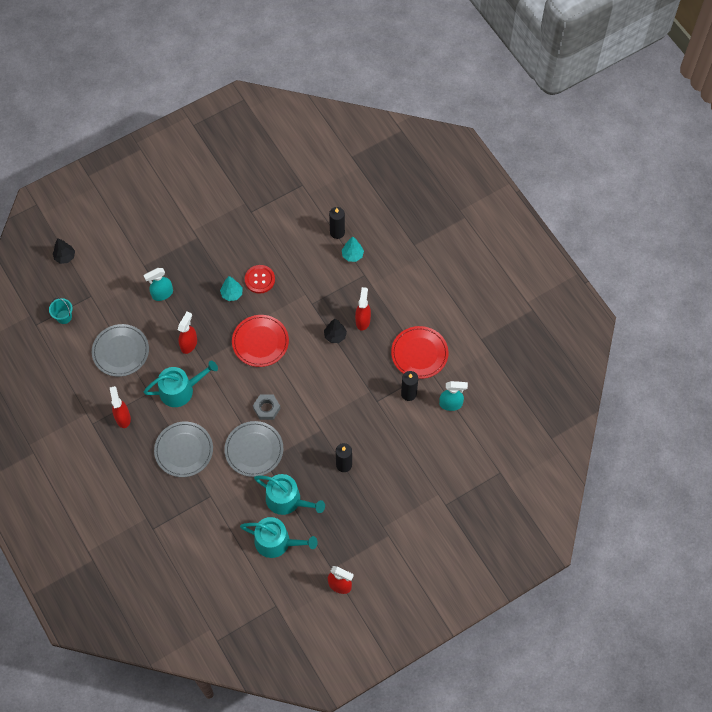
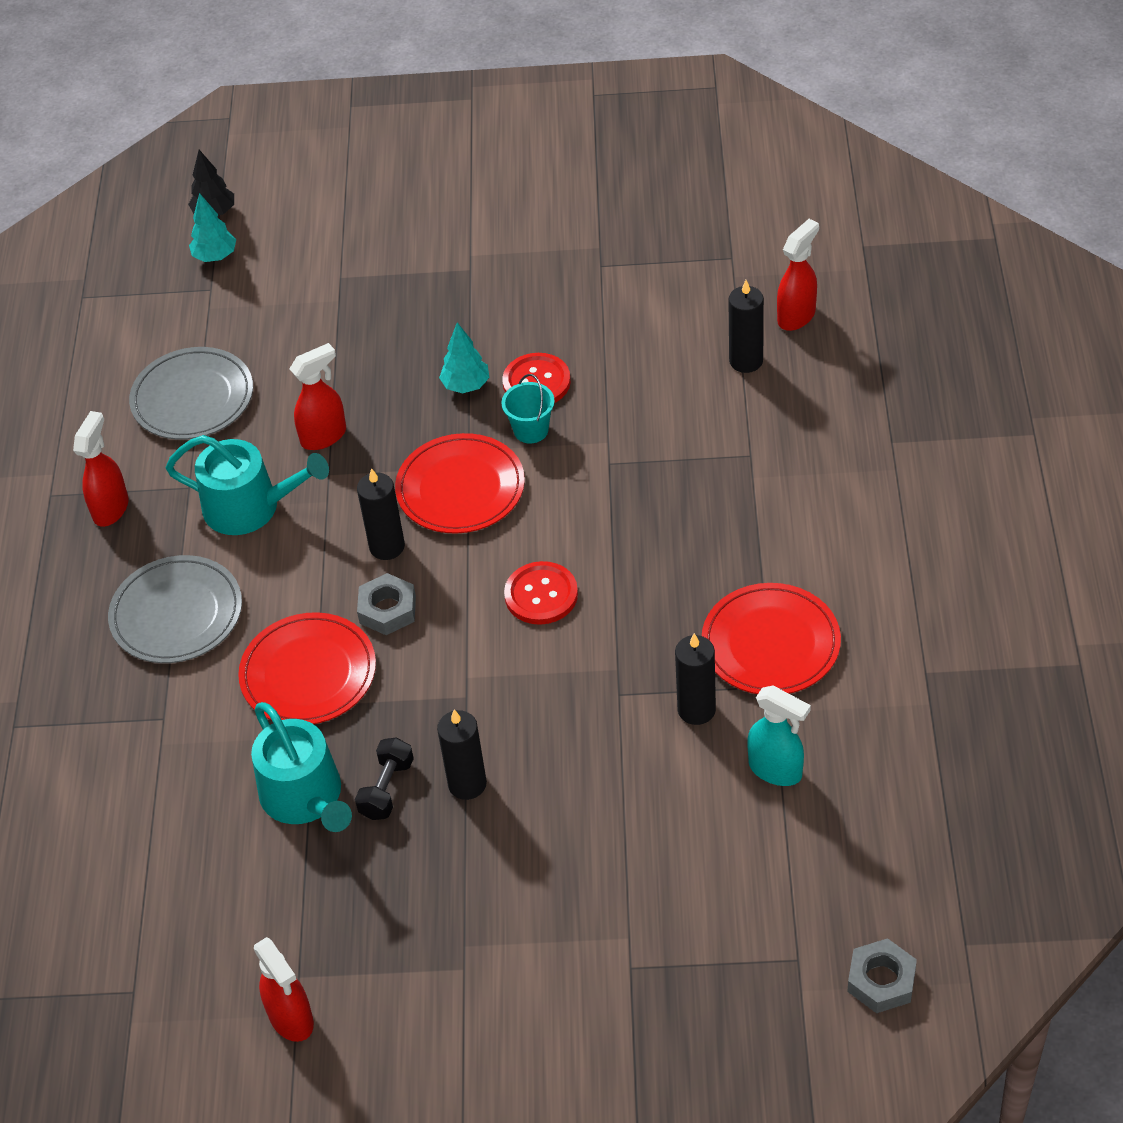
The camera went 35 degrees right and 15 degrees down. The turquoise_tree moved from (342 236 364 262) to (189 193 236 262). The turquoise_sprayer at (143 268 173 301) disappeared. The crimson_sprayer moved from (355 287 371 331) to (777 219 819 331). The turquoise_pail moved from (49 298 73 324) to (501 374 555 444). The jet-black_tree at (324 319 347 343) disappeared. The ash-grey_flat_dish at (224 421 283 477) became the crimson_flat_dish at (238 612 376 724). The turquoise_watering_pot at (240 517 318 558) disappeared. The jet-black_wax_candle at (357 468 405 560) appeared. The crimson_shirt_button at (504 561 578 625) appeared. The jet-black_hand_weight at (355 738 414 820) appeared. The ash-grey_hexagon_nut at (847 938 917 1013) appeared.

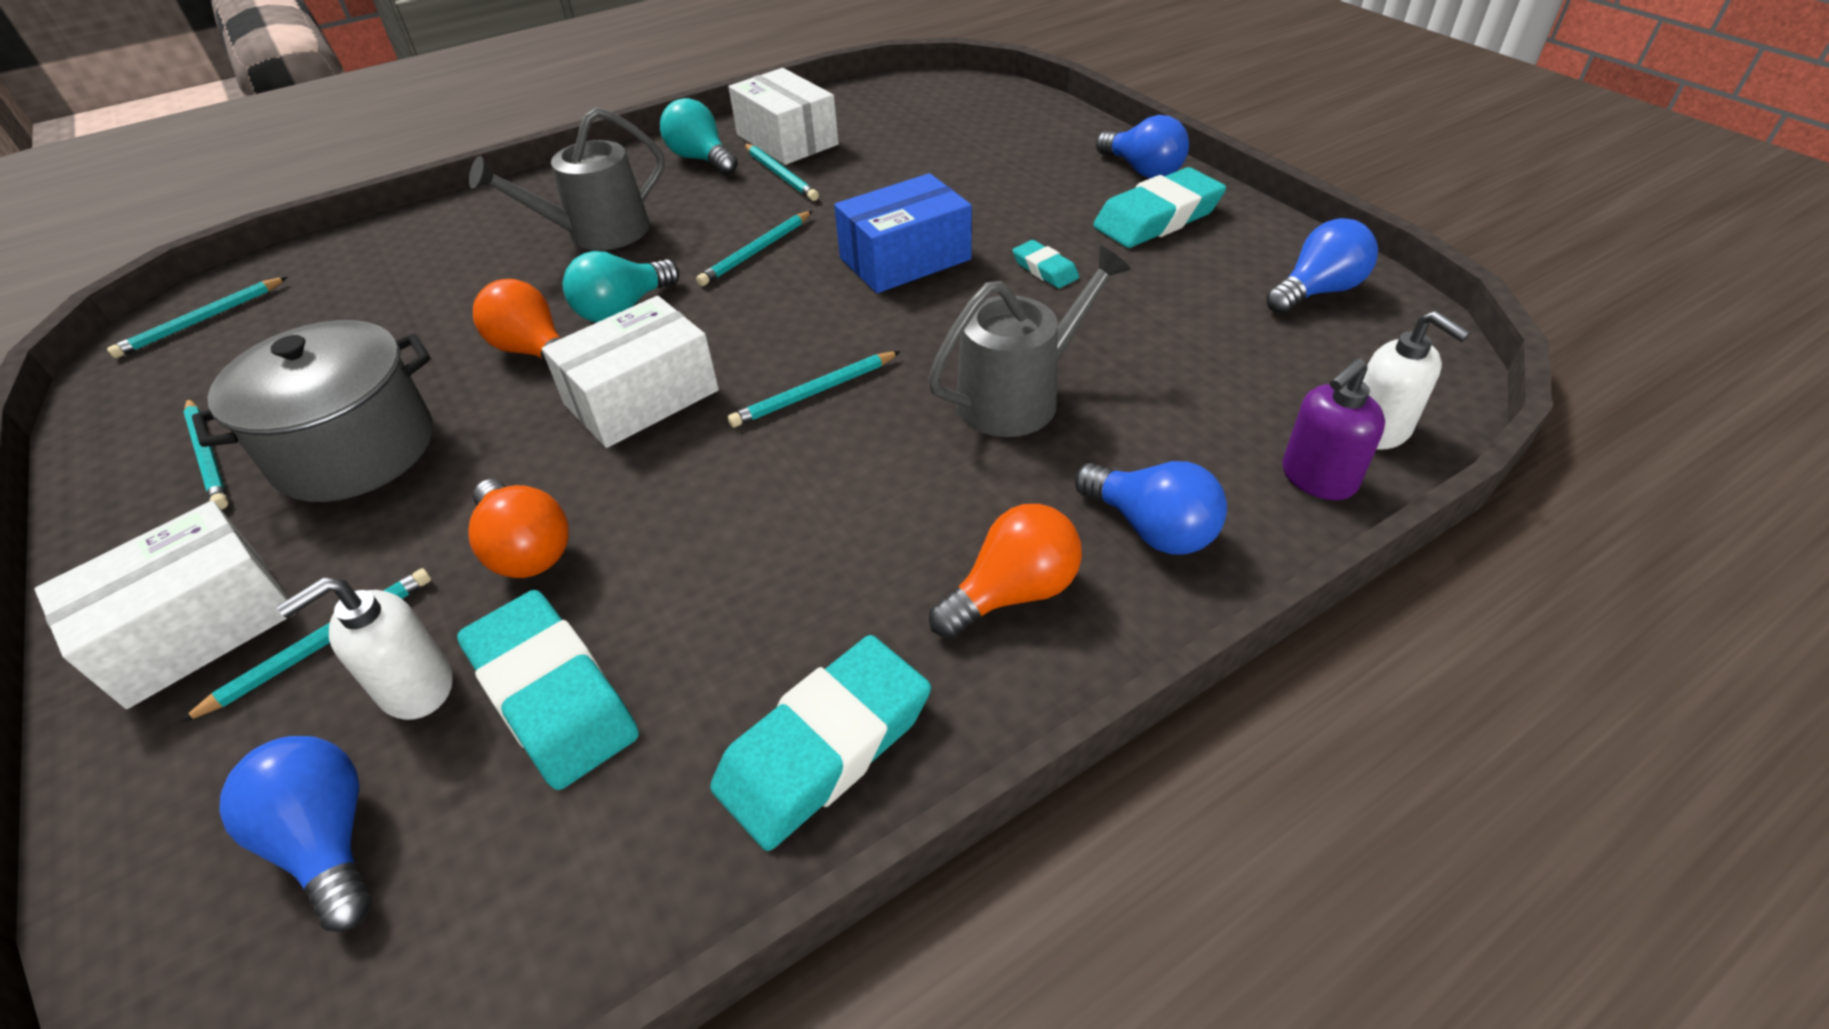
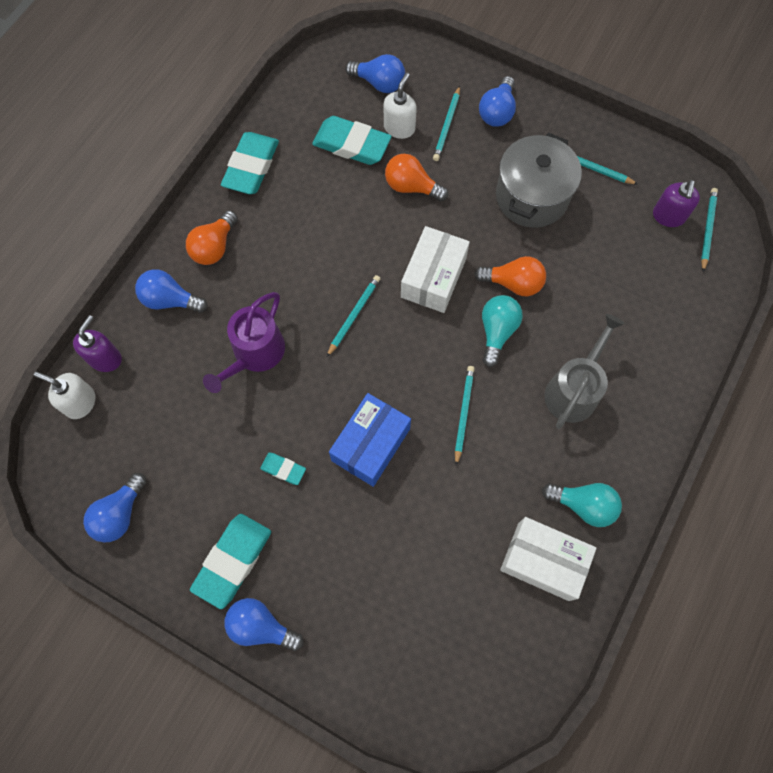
The camera went 150 degrees right and 25 degrees up. The turquoise_lead_pencil at (744 144 819 201) disappeared. The ash-grey_watering_pot at (928 245 1131 437) became the violet_watering_pot at (203 292 285 393). The snow-white_box at (34 501 296 709) was replaced by the blue_lightbulb at (479 76 516 127). The violet_soap_pump at (653 180 700 227) appeared.

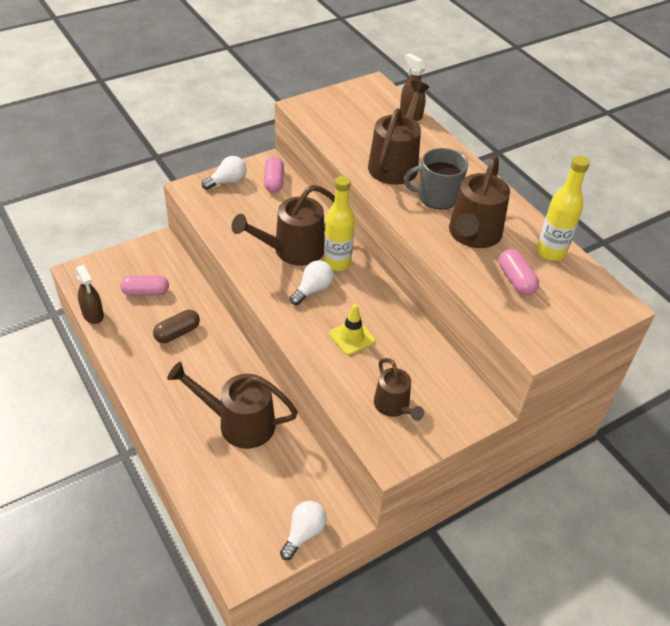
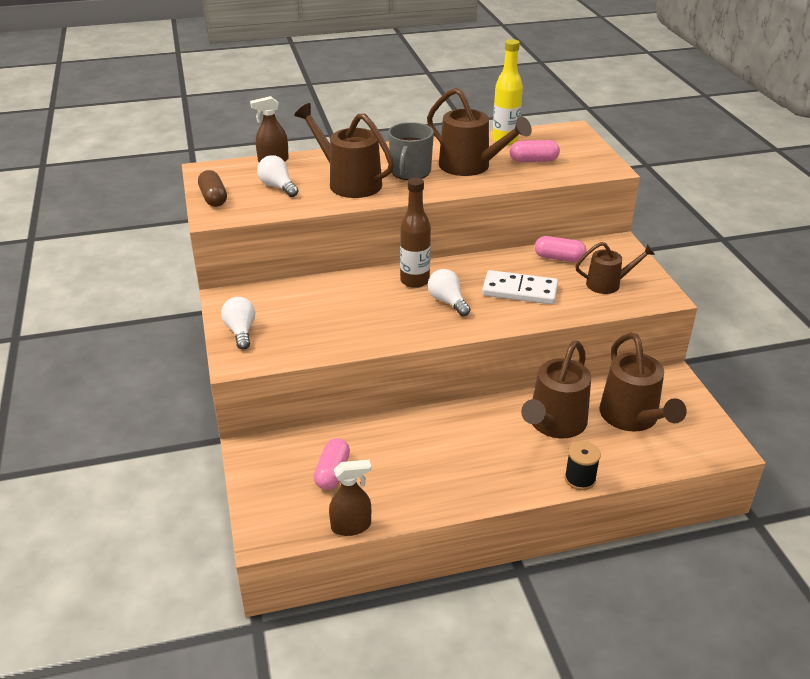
The camera went 70 degrees left and 10 degrees down. The rose-pink_pill moved from (264 156 284 193) to (535 236 587 262). The yellow_flask at (324 176 355 271) became the brown_flask at (400 178 431 288). The brown_watering_pot moved from (232 185 335 266) to (599 333 687 432). The yellow_safety_cone at (329 304 375 355) was replaced by the snow-white_domino_tile at (482 270 558 304). The brown_pill moved from (153 310 200 343) to (198 170 227 207). The snow-white_lightbulb moved from (280 501 327 560) to (257 155 298 197). The jet-black_bobbin at (565 441 601 490) appeared.

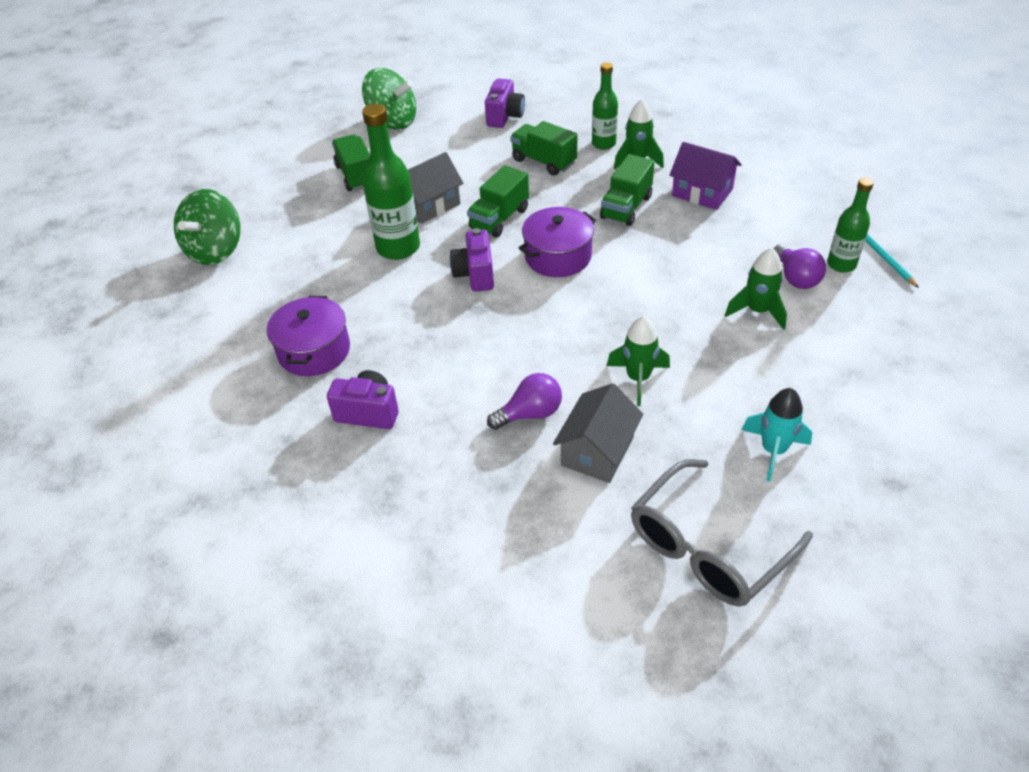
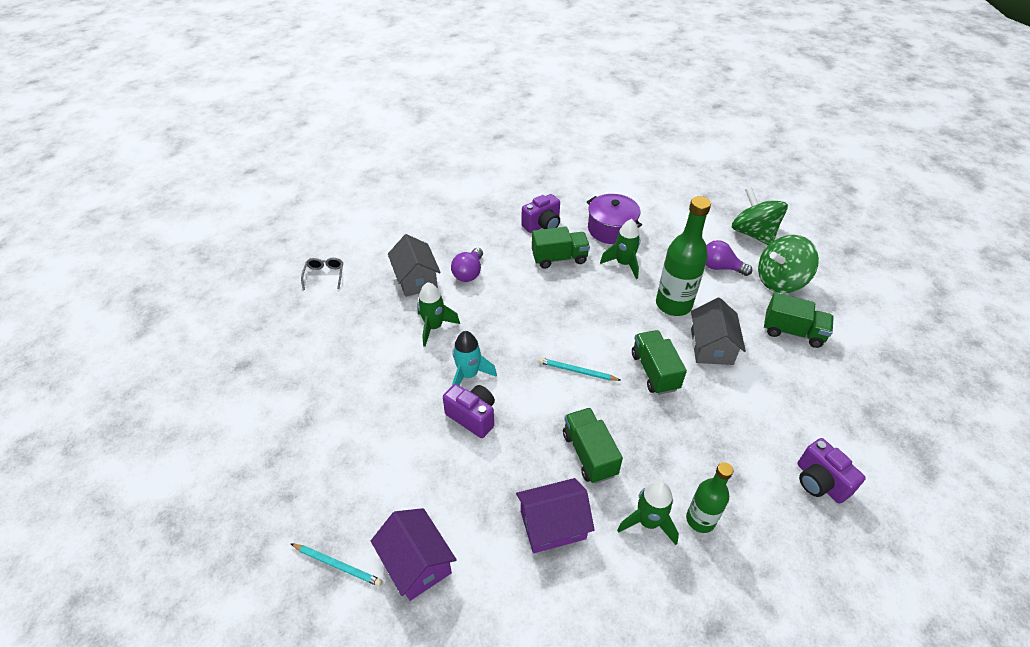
The camera went 130 degrees right and 0 degrees up. The leaf-green_toy_top moved from (362 68 416 129) to (758 235 819 293). The leaf-green_truck moved from (510 121 577 176) to (532 227 590 269). The leaf-green_flask at (827 177 874 273) disappeared. The violet_stockpot at (519 207 596 277) was replaced by the turquoise_lead_pencil at (539 358 621 381). The violet_camera moved from (450 228 494 292) to (443 384 495 438). The violet_lightbulb moved from (774 244 826 289) to (706 240 752 276). The leaf-green_spaceship moved from (725 248 787 330) to (600 219 640 279). The turquoise_spaceship moved from (742 388 813 481) to (452 331 497 386). The ash-grey_eyeglasses at (631 459 813 607) changed to 0.45 times the size. The violet_toy_house at (371 508 457 601) appeared.

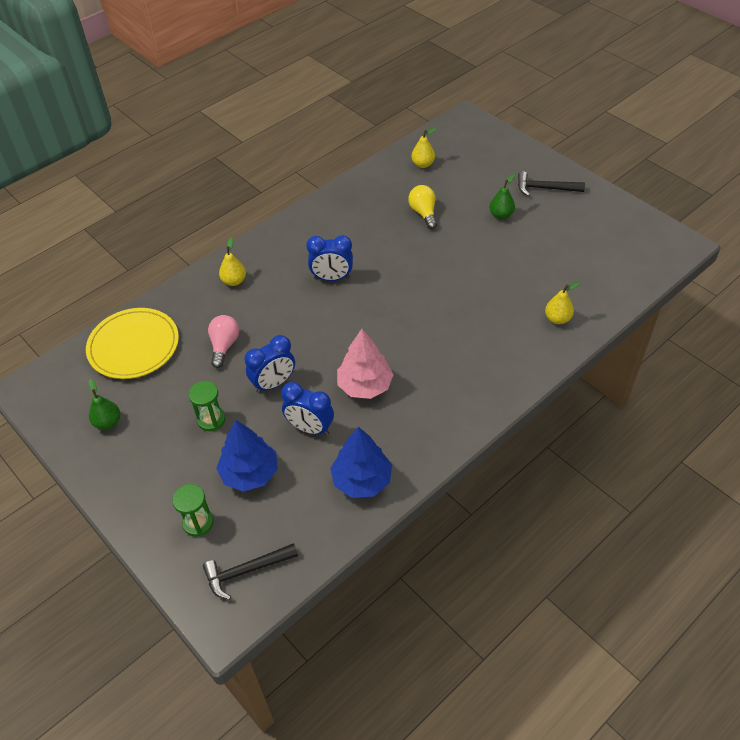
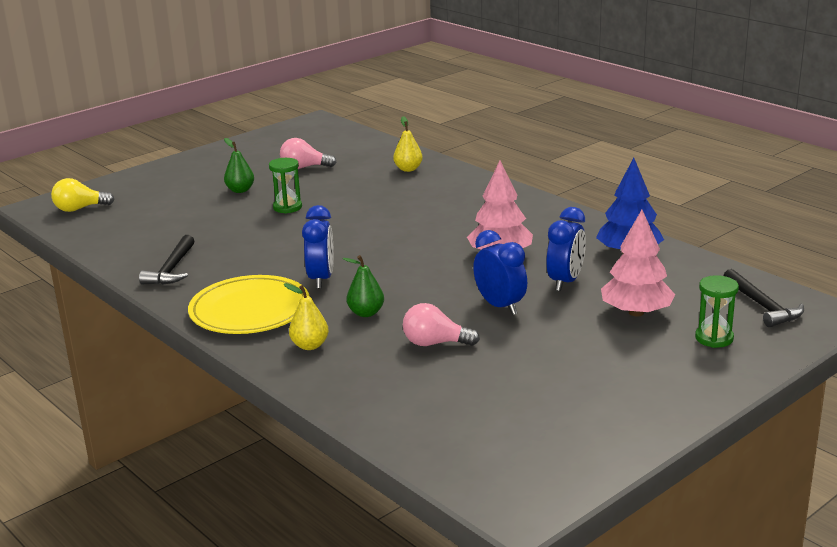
The camera went 90 degrees left and 25 degrees down. The yellow_pear at (411 127 436 168) disappeared. The jet-black_hammer moved from (518 171 585 196) to (139 235 195 285). The yellow_lightbulb moved from (408 185 437 229) to (51 178 115 212). The yellow_flat_dish moved from (86 308 179 379) to (188 275 309 334). The leaf-green_pear moved from (88 379 120 430) to (343 255 384 317). The leaf-green_sandglass moved from (188 381 225 431) to (269 158 302 214). The blue_tree at (216 420 278 492) became the rose-pink_tree at (601 210 675 317). The rose-pink_lightbulb at (280 138 337 169) appeared.

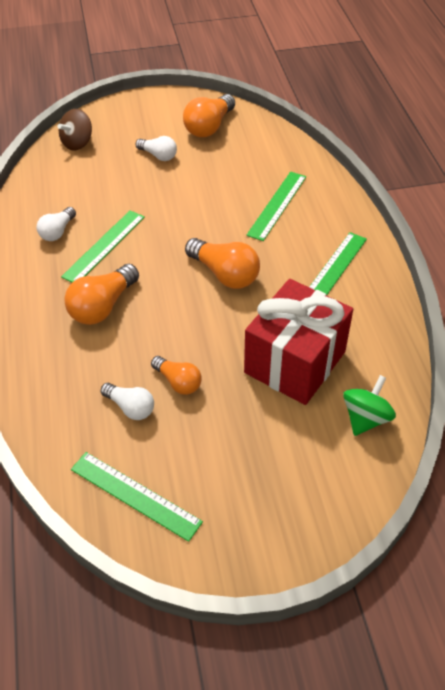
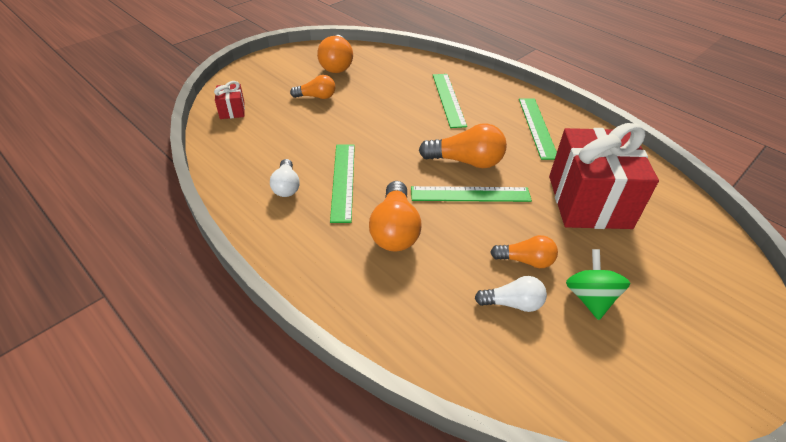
The camera went 35 degrees left and 5 degrees down. The brown_toy_top at (58 109 92 150) was replaced by the crimson_gift at (214 81 245 119). The snow-white_lightbulb at (136 136 177 161) became the bright_orange_lightbulb at (290 75 336 99). The leaf-green_toy_top moved from (343 375 396 436) to (566 249 630 320). The leaf-green_ruler moved from (71 452 203 542) to (411 186 532 202).

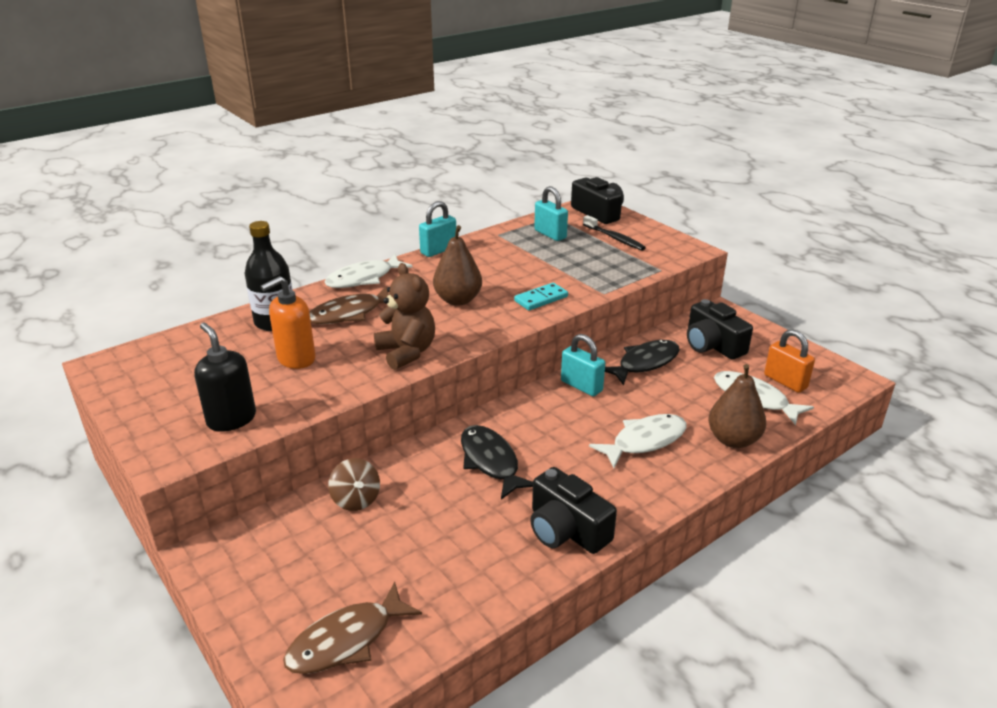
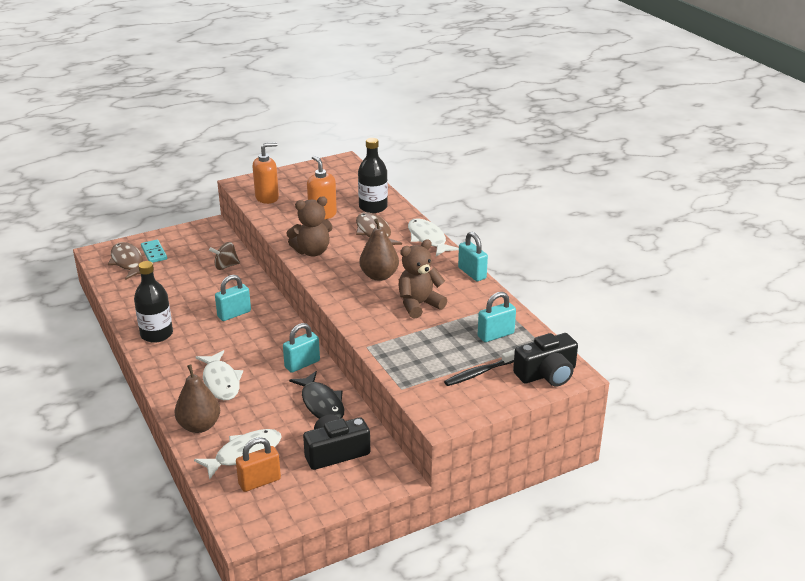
The camera went 100 degrees right and 0 degrees up. The turquoise_domino_tile moved from (514 283 568 310) to (141 240 167 263). The jet-black_soap_pump at (194 323 256 432) became the bright_orange_soap_pump at (253 142 279 204). The jet-black_fish_figure at (461 425 533 500) was replaced by the turquoise_small_lock at (215 275 251 321). The jet-black_camera at (530 467 617 554) was replaced by the jet-black_flask at (134 261 173 343). The brown_stuffed_bear at (398 239 447 319) appeared.

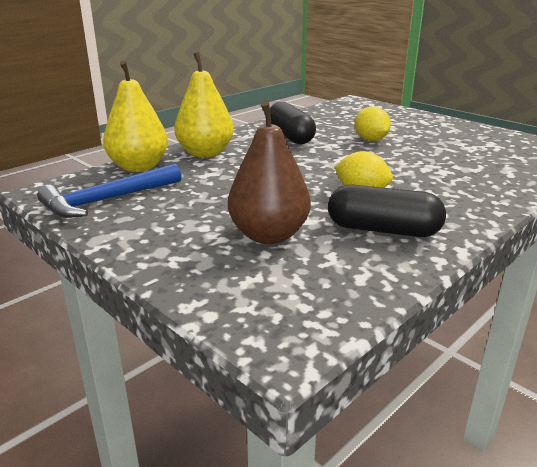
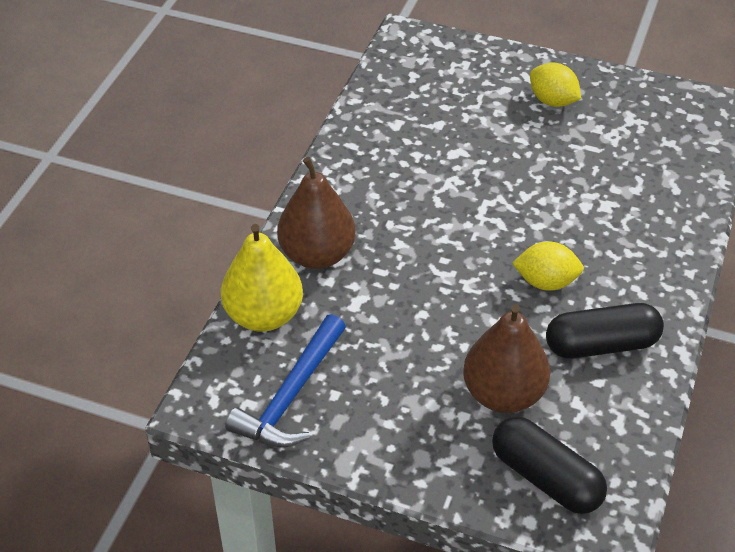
The camera went 25 degrees left and 20 degrees up. The yellow_pear at (174 52 234 158) became the brown_pear at (277 157 356 269). The jet-black_pill moved from (270 101 316 144) to (492 417 607 514). The yellow_toy_lemon moved from (355 107 391 141) to (530 63 581 107).

